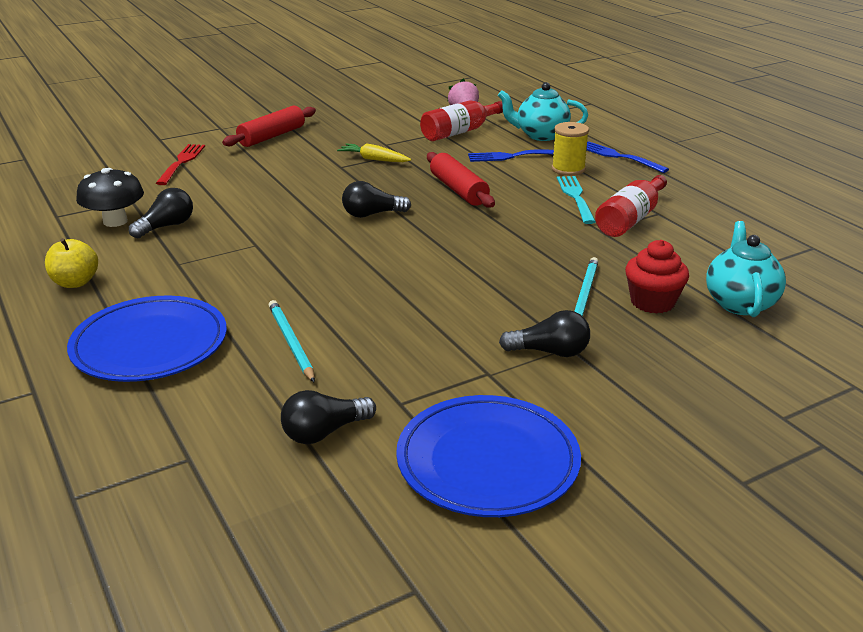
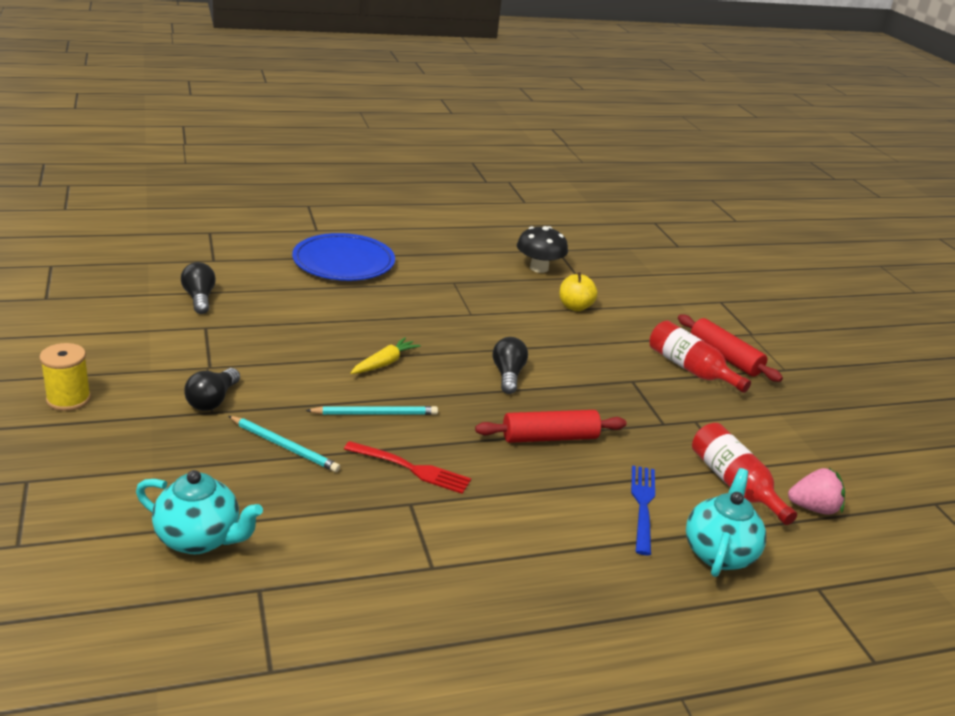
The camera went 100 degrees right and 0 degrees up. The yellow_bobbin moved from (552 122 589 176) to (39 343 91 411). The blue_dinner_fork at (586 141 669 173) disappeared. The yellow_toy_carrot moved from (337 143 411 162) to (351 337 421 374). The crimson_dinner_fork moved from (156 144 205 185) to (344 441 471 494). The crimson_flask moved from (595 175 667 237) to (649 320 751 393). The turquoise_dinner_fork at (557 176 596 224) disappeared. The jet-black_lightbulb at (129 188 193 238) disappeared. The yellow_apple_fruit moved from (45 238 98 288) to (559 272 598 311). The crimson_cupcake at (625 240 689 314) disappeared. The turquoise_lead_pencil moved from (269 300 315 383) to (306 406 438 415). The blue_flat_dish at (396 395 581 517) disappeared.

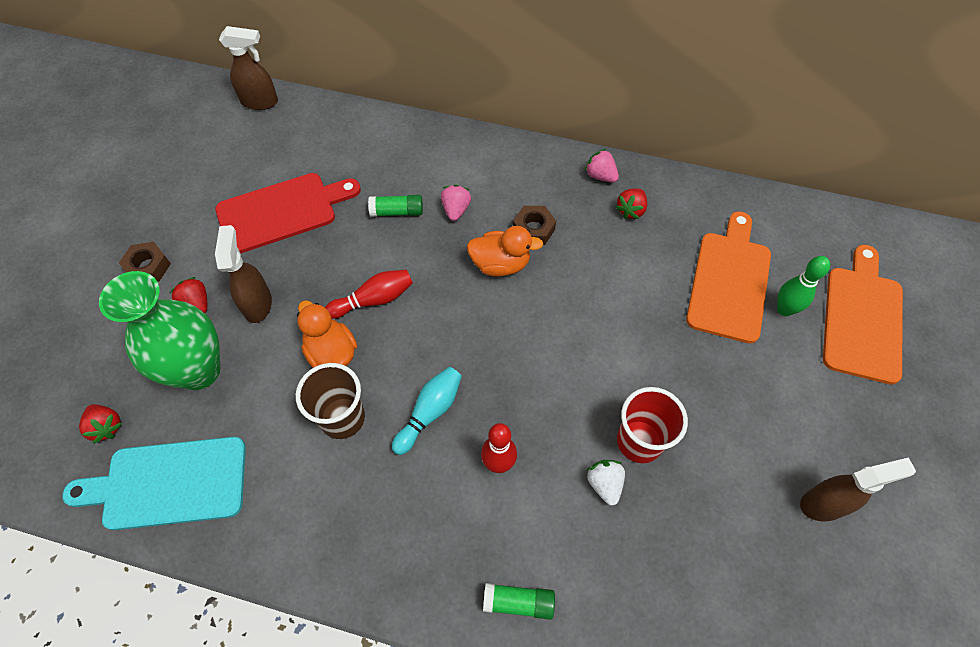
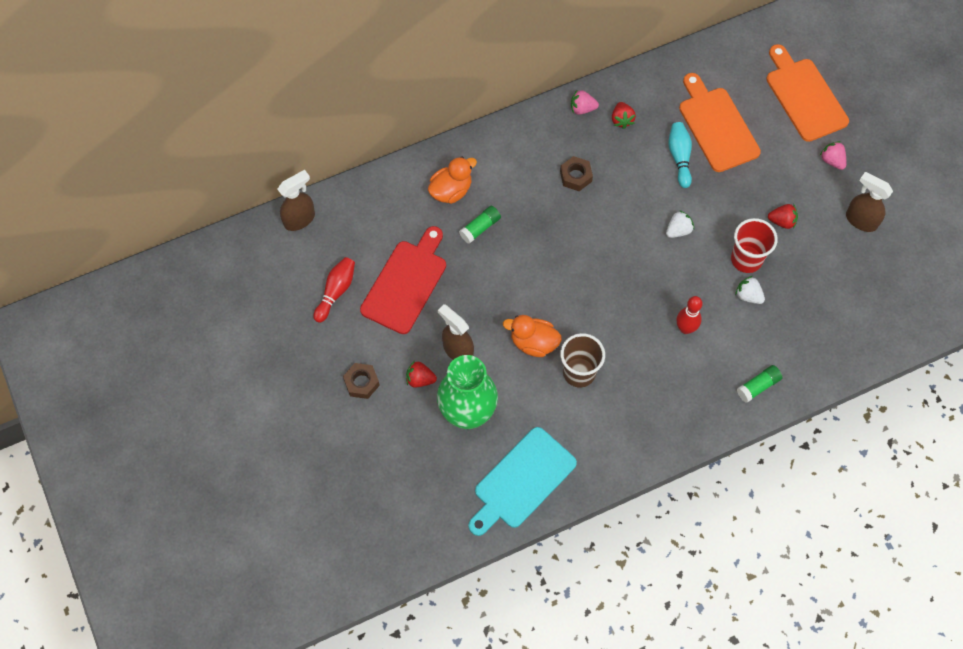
The camera went 40 degrees left and 5 degrees up. The rose-pink_toy_strawberry moved from (441 185 471 221) to (820 141 846 170). The bright_orange_toy_duck moved from (467 226 543 277) to (428 157 477 204). The leaf-green_tenpin at (777 256 830 316) disappeared. The crimson_tenpin moved from (325 269 413 319) to (314 257 355 323). The turquoise_tenpin moved from (392 367 462 455) to (668 122 692 188). The crimson_toy_strawberry moved from (79 404 123 444) to (768 204 798 229). The brown_sprayer at (800 457 916 521) turned 90 degrees counterclockwise. The snow-white_toy_strawberry at (666 210 694 238) appeared.

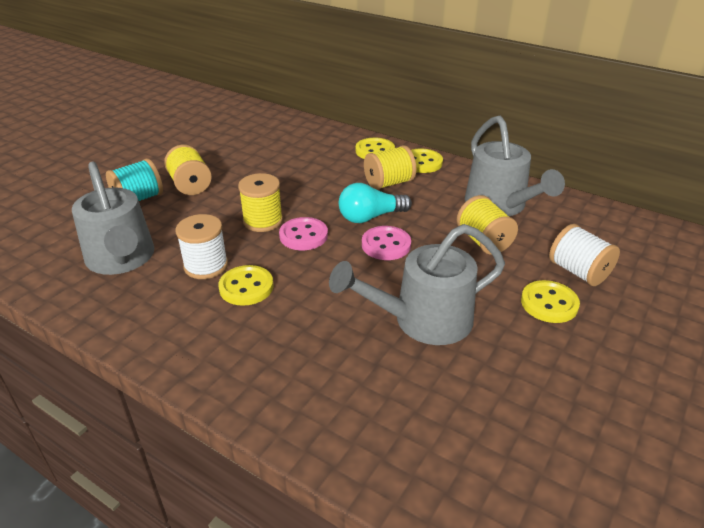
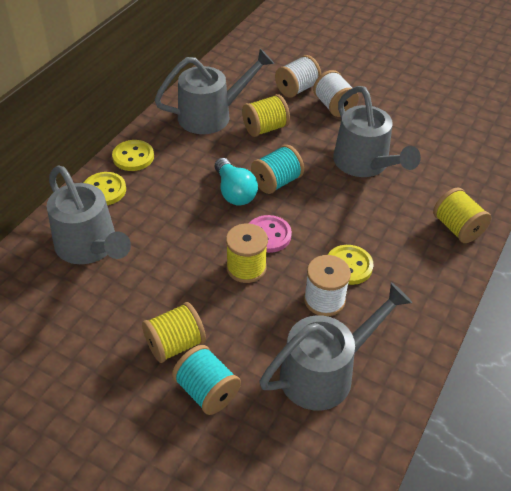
The camera went 95 degrees left and 10 degrees up. The yellow_bobbin moved from (364 145 416 190) to (433 187 491 243). The rose-pink_shirt_button at (362 226 411 260) was replaced by the turquoise_bobbin at (251 145 304 194). The yellow_shirt_button at (521 280 580 323) was replaced by the snow-white_bobbin at (313 70 359 117). The ash-grey_watering_pot at (47 165 131 264) appeared.

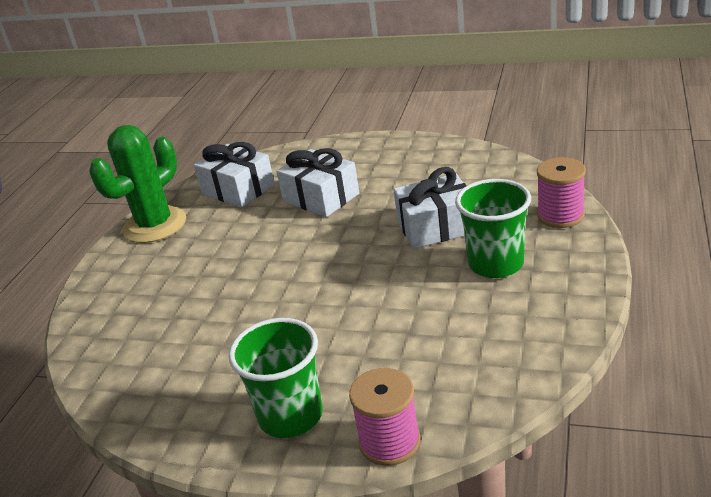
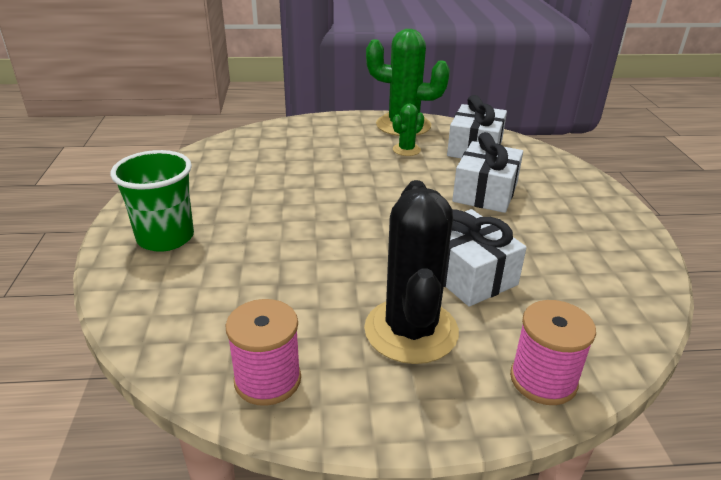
The camera went 65 degrees right and 0 degrees up. The leaf-green_cup at (455 179 531 278) was replaced by the jet-black_cactus at (364 180 459 364). The rose-pink_bobbin moved from (349 368 420 466) to (226 299 301 406). The leaf-green_cactus at (393 104 424 156) appeared.

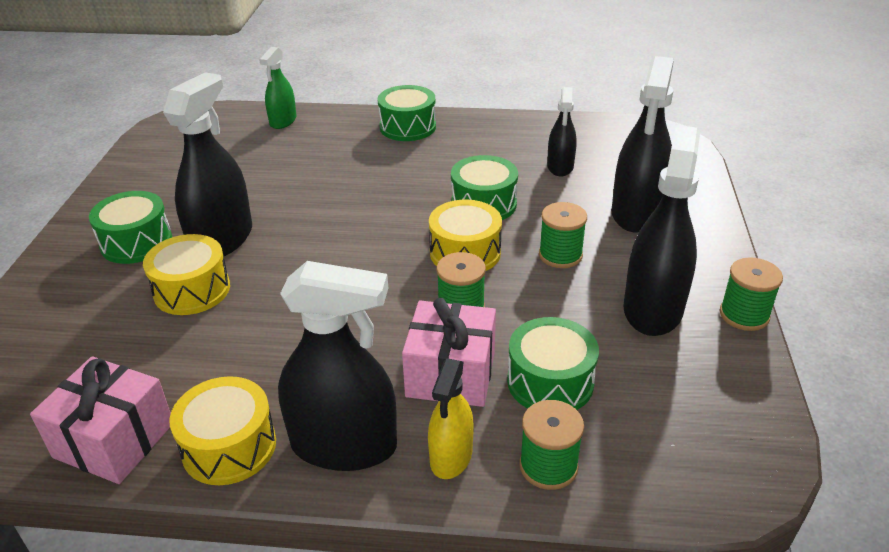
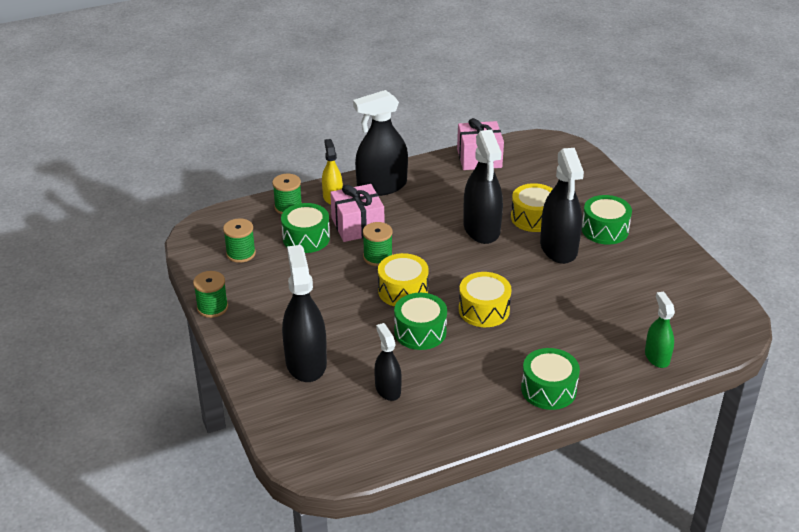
The camera went 150 degrees right and 0 degrees up. The jet-black_sprayer moved from (623 125 700 336) to (463 130 503 244). The leaf-green_bobbin moved from (539 202 587 268) to (223 218 256 263). The yellow_drum moved from (169 376 276 485) to (459 272 512 327).

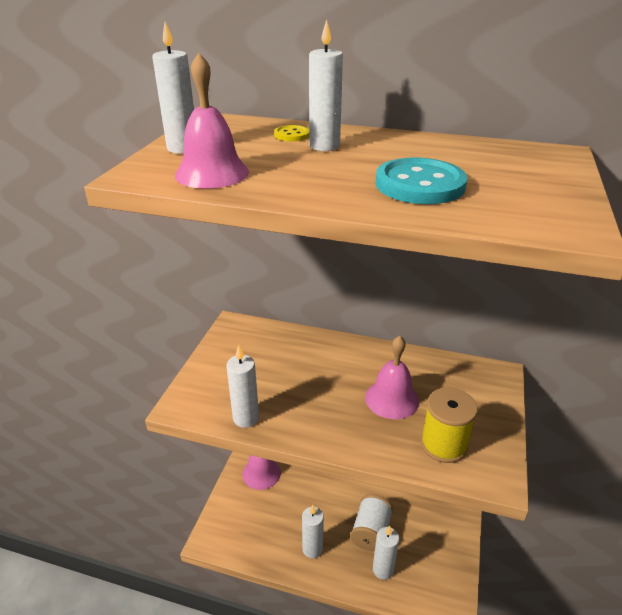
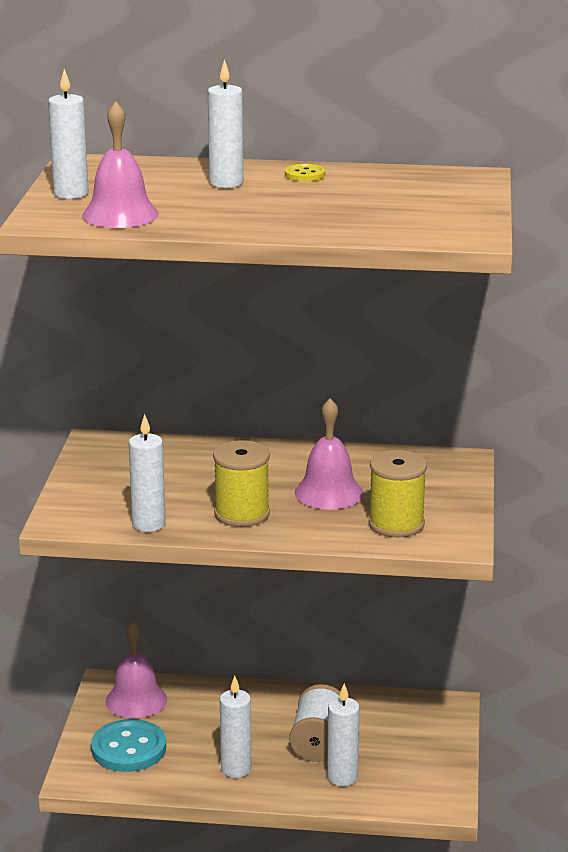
The camera went 10 degrees left and 10 degrees down. The yellow_shirt_button moved from (274 125 309 141) to (285 164 325 181). The turquoise_shirt_button moved from (375 157 468 204) to (91 719 166 772). The yellow_bobbin at (213 440 270 527) appeared.

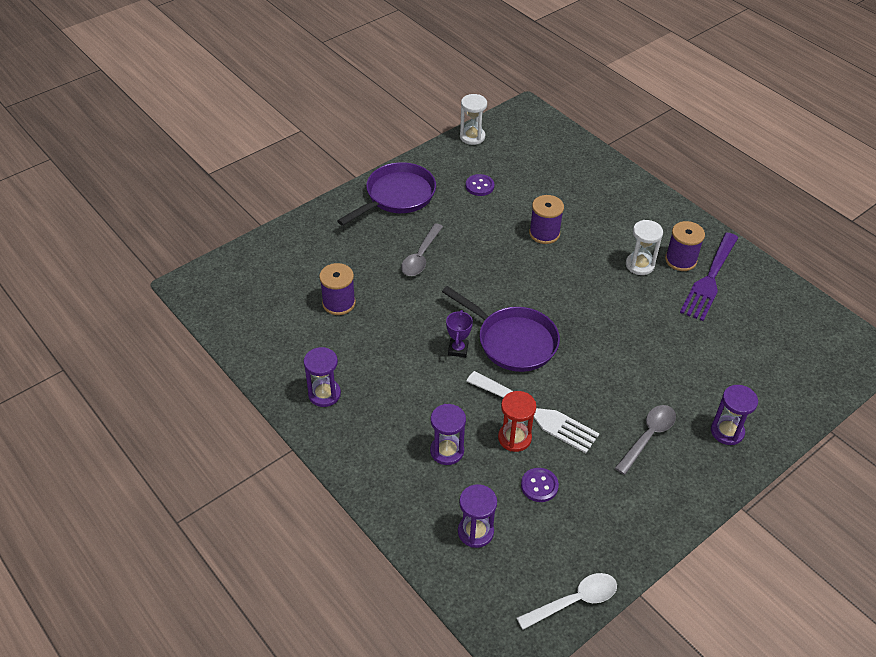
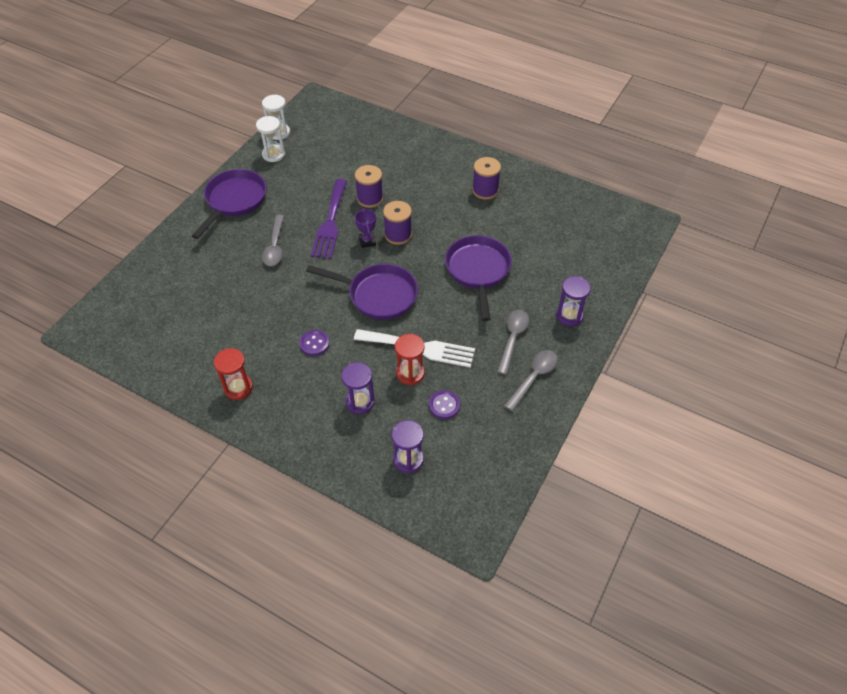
The camera went 20 degrees left and 5 degrees up. The violet_shirt_button moved from (466 174 494 196) to (299 330 329 356). The snow-white_sandglass moved from (626 220 663 275) to (256 116 285 162). The violet_dinner_fork moved from (680 232 738 321) to (311 179 347 259). The violet_bobbin moved from (319 263 356 315) to (383 201 412 245). The violet_award_cup moved from (446 310 473 357) to (355 209 376 248). The violet_sandglass at (304 347 341 407) became the crimson_sandglass at (214 348 253 400). The snow-white_teaspoon at (517 573 617 630) disappeared. The violet_skillet at (445 235 512 321) appeared. The ash-grey_teaspoon at (504 350 557 411) appeared.

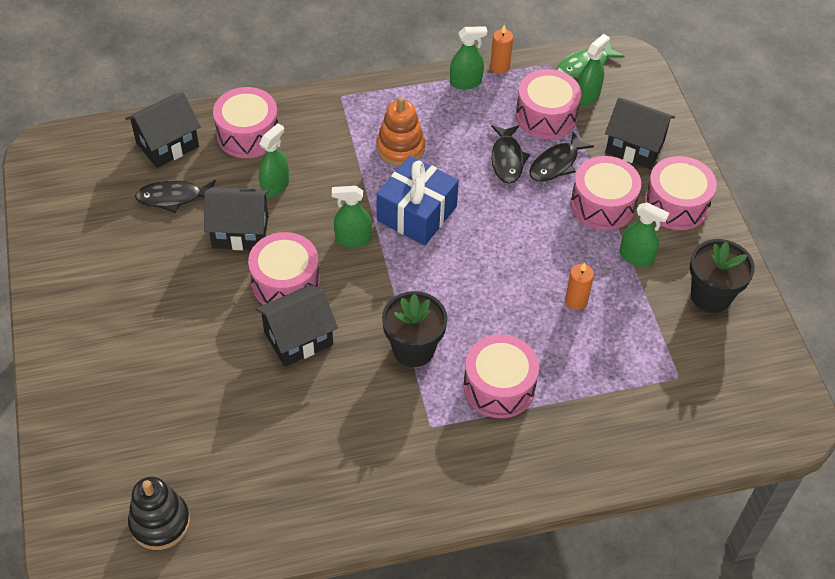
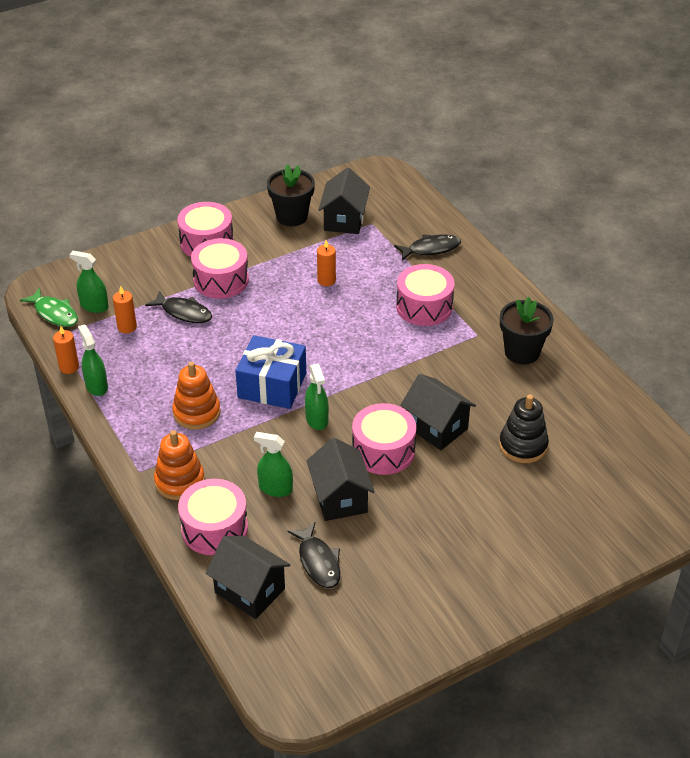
The camera went 105 degrees left and 10 degrees down. The rose-pink_drum at (516 69 581 139) was replaced by the bright_orange_wax_candle at (113 286 137 334). The jet-black_toy_house moved from (605 98 675 169) to (319 167 370 234). The jet-black_fish_figure moved from (491 125 530 184) to (394 234 461 261). The leaf-green_sprayer at (619 202 669 267) disappeared. The jet-black_potted_plant moved from (382 291 447 367) to (500 297 554 364). The jet-black_stacking_rings moved from (128 477 190 550) to (499 394 549 463). The bright_orange_stacking_rings at (154 430 205 500) appeared.

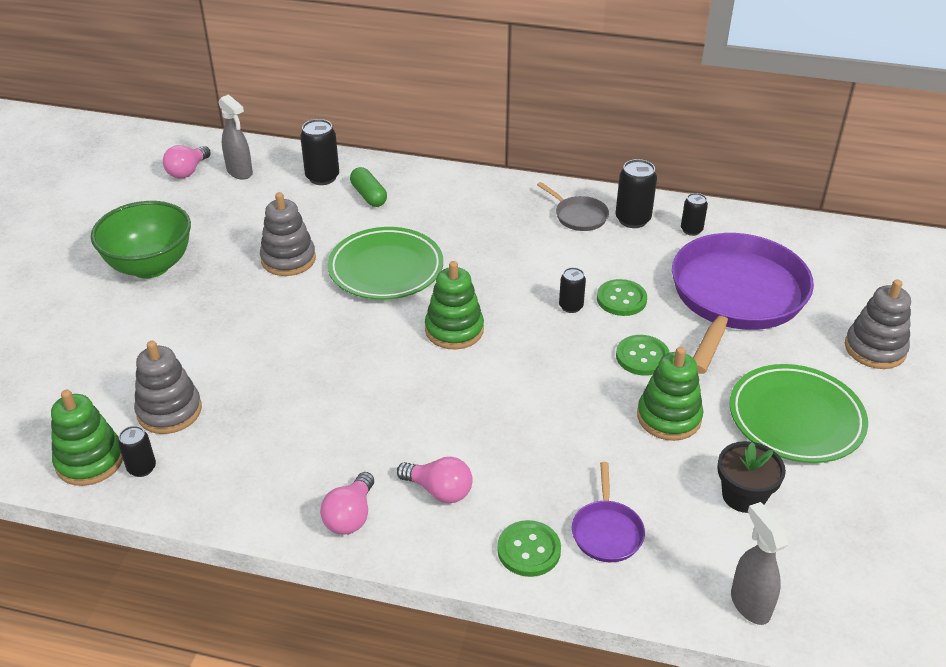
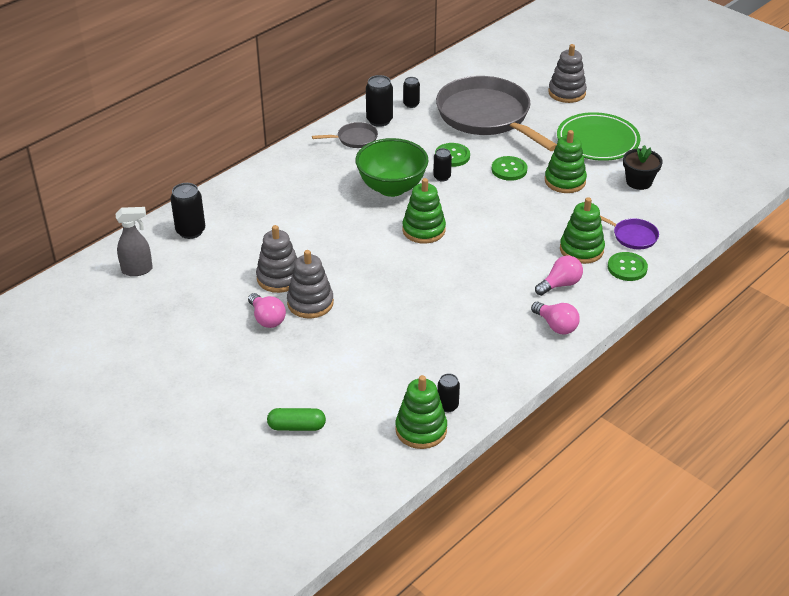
The camera went 60 degrees left and 0 degrees up. The rose-pink_lightbulb moved from (163 145 211 179) to (248 293 286 328). The leaf-green_pill moved from (350 167 387 207) to (267 408 326 431). The leaf-green_deep_dish moved from (91 201 191 278) to (355 138 429 197). The leaf-green_flat_dish at (328 227 443 300) disappeared. The violet_skillet at (672 233 814 374) became the ash-grey_skillet at (436 76 557 151). The ash-grey_stacking_rings moved from (134 341 202 434) to (287 250 334 318). The ash-grey_sprayer at (731 502 788 625) disappeared. The leaf-green_stacking_rings at (560 197 605 264) appeared.

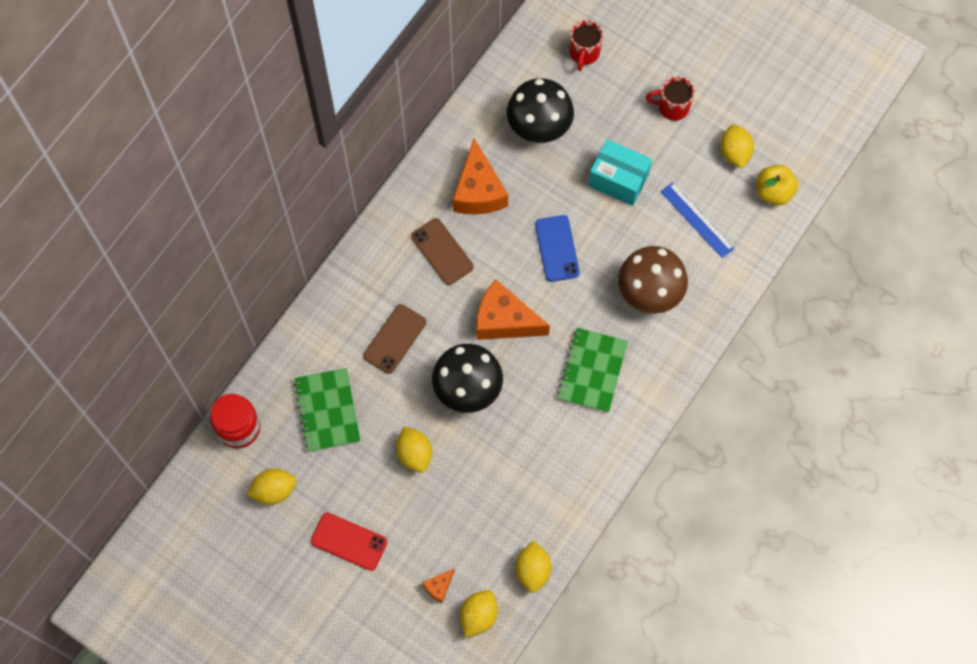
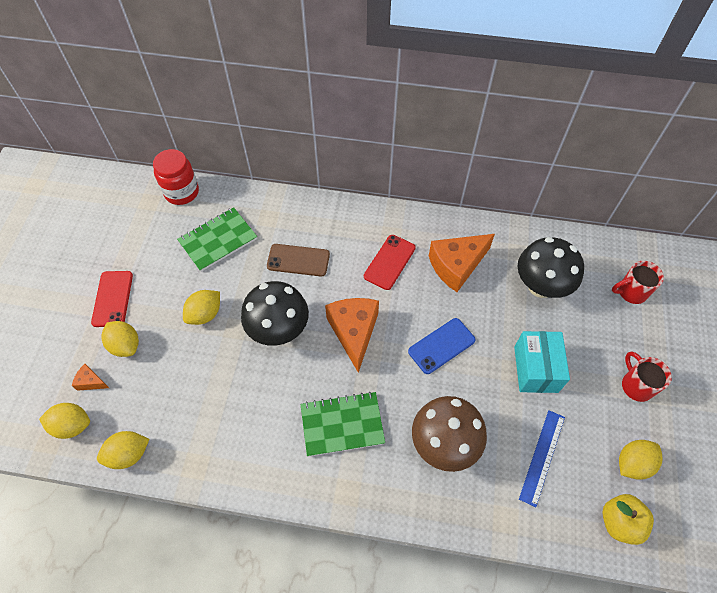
The camera went 65 degrees right and 10 degrees down. The brown_phone at (411 218 474 285) became the crimson_phone at (364 235 416 290). The yellow_toy_lemon moved from (246 469 296 505) to (101 321 139 357).

